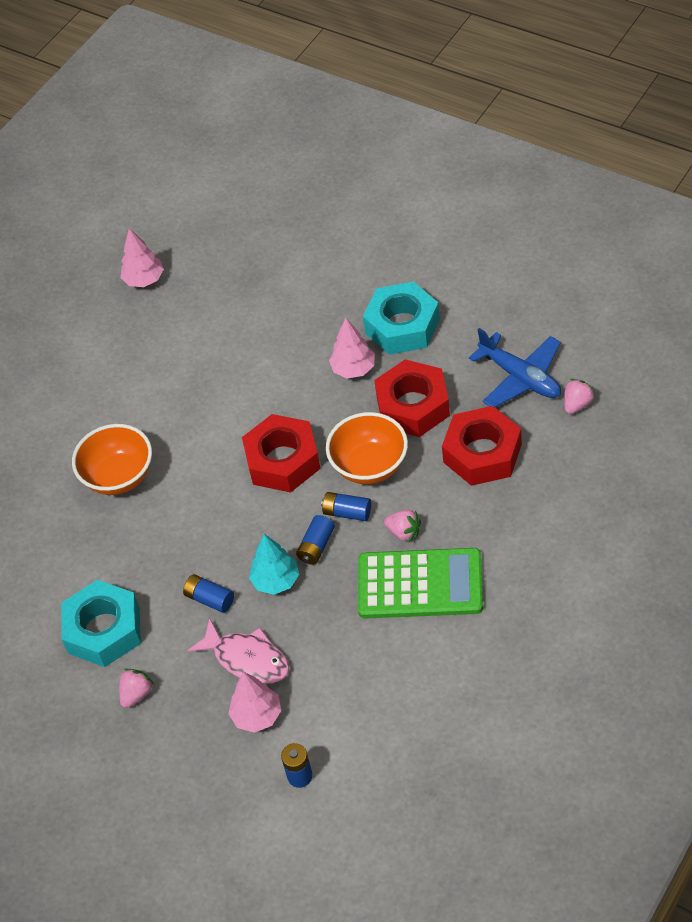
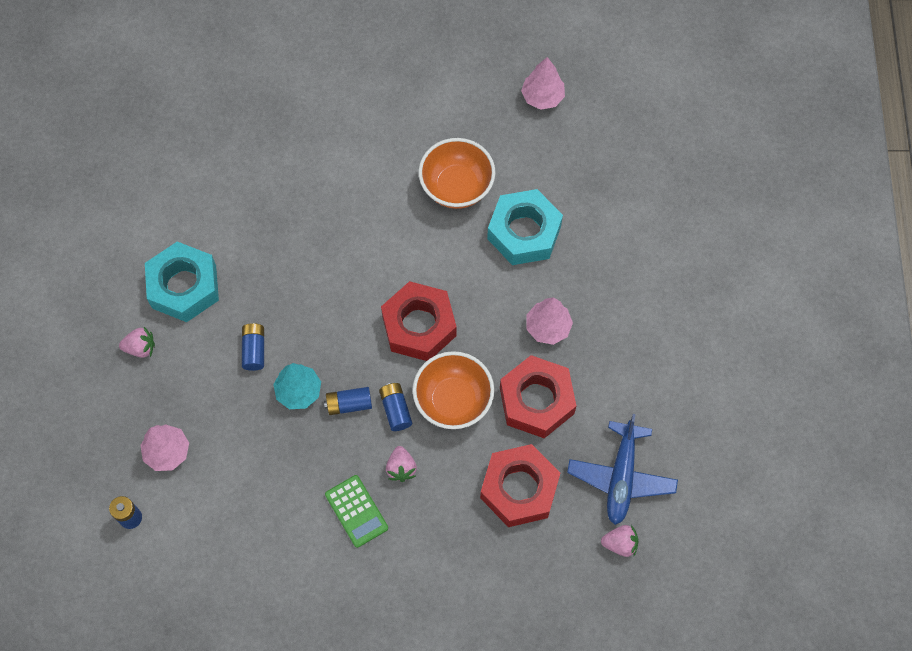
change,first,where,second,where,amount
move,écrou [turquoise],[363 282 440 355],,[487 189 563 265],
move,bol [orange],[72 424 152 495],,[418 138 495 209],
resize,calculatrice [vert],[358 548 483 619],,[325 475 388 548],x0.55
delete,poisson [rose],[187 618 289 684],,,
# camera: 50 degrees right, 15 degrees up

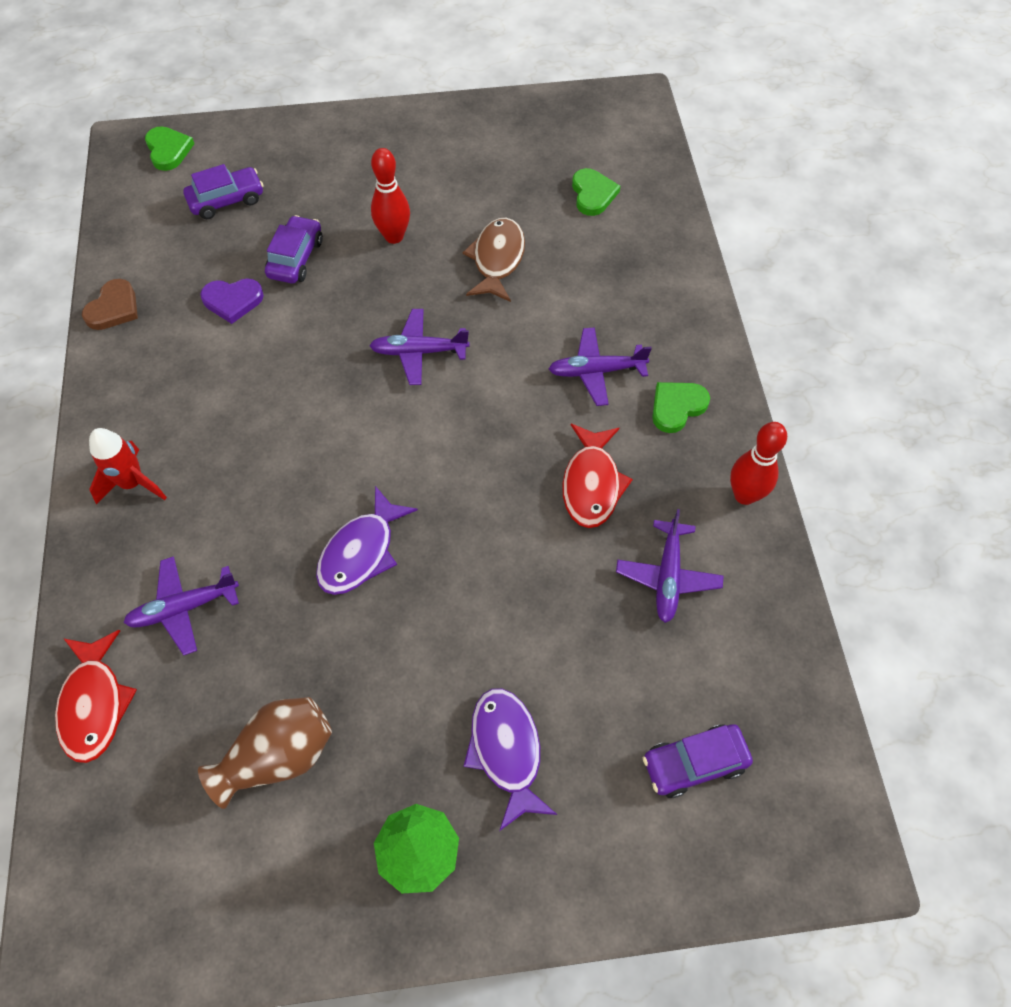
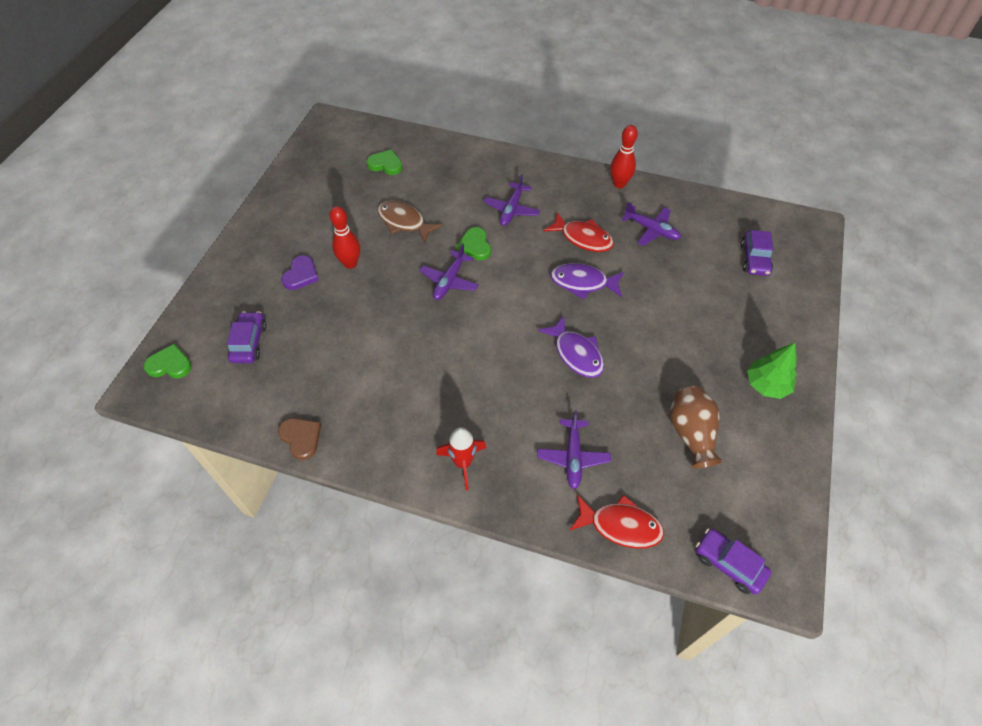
change,first,where,second,where,amount
move,voiture [violet],[265 215 323 283],,[696 528 771 594],
move,cœur [violet],[200 278 264 324],,[281 255 319 290],
move,cœur [vert],[652 382 710 433],,[457 227 491 260],
move,poisson [violet],[464 688 557 831],,[550 263 624 299],
# camera: 65 degrees left, 5 degrees down

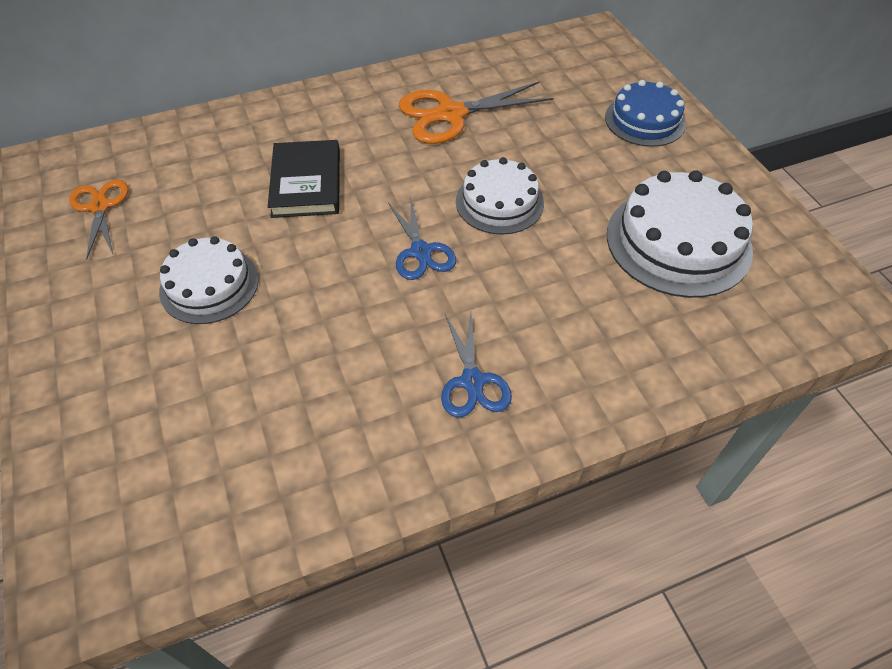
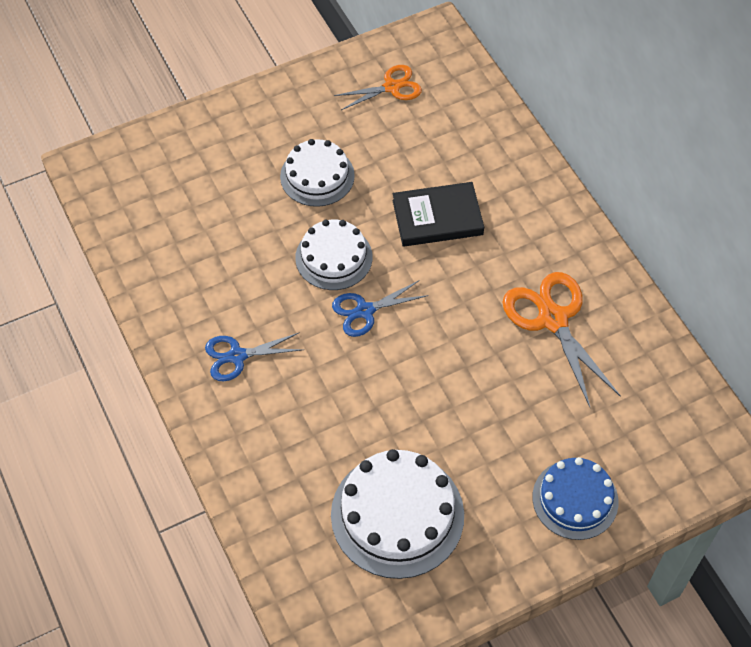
change,first,where,second,where,amount
move,gâteau [blanc],[456 157 544 235],,[295 220 372 290],
# camera: 85 degrees right, 5 degrees up

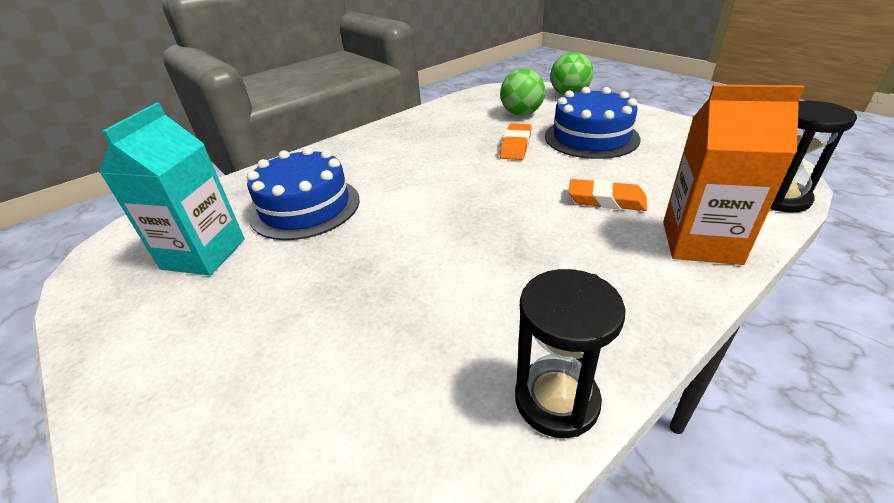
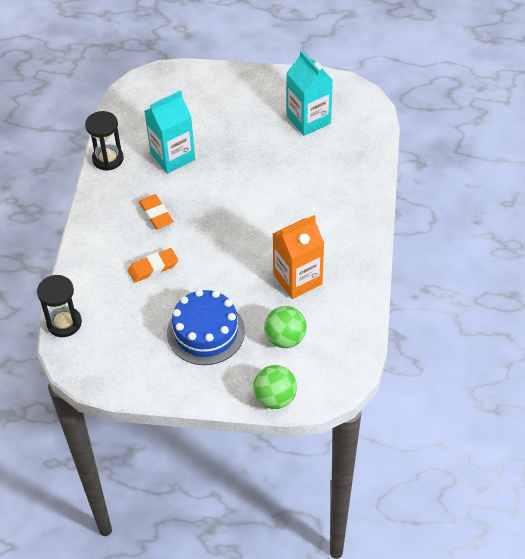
change,first,where,second,where,amount
move,brique de lait [orange],[663 85 805 265],,[273 215 324 299],
move,gomme [orange],[500 123 532 160],,[139 194 174 229],
delete,gâteau [bleu],[247 147 360 240],,,
insert,,,brique de lait [turquoise],[145 91 195 174],
# camera: 135 degrees right, 15 degrees up

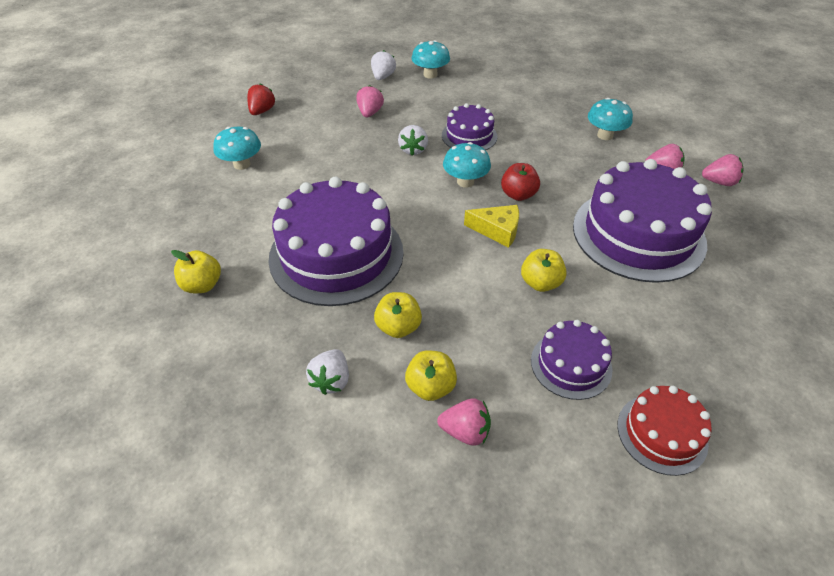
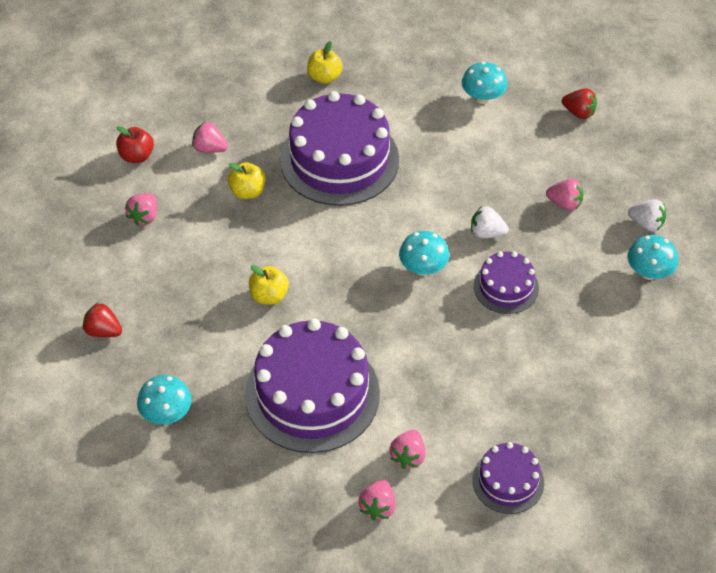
change,first,where,second,where,amount
move,champignon [turquoise],[588 98 633 140],,[137 375 192 425],
move,pomme [rouge],[501 163 540 201],,[116 126 154 163],
delete,fromage [jaune],[464 205 519 248],,,
move,gâteau [violet],[531 320 612 400],,[472 442 544 514],
recolor,fraise [blanc],[306 349 349 395],fraise [rose],[192 121 228 153],
delete,pomme [jaune],[405 350 457 401],,,
replace,gâteau [rouge],[617 386 712 476],fraise [rouge],[83 302 122 337],
# camera: 100 degrees right, 5 degrees up

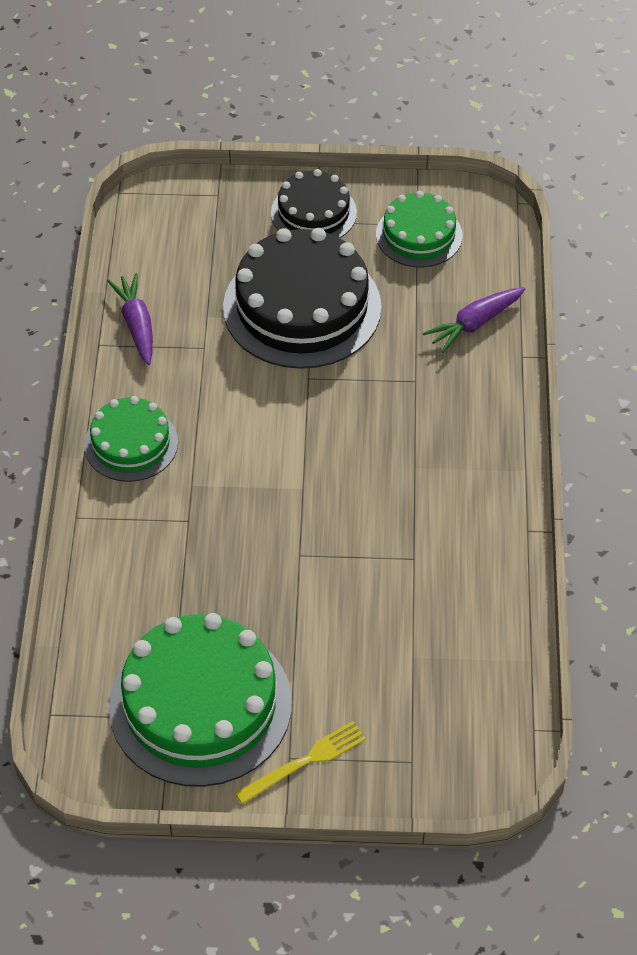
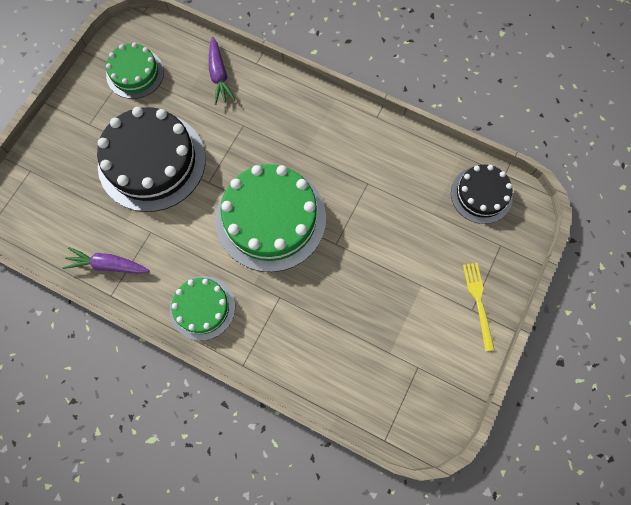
change,first,where,second,where,amount
move,gâteau [noir],[271 169 357 238],,[451 165 513 224],
move,gâteau [vert],[109 613 292 787],,[215 164 326 272],
# camera: 65 degrees left, 20 degrees up

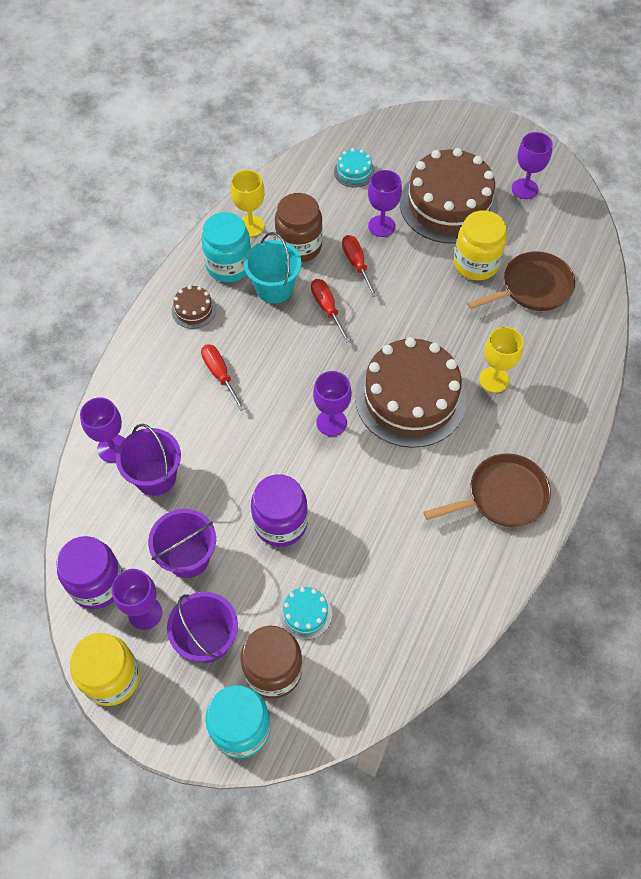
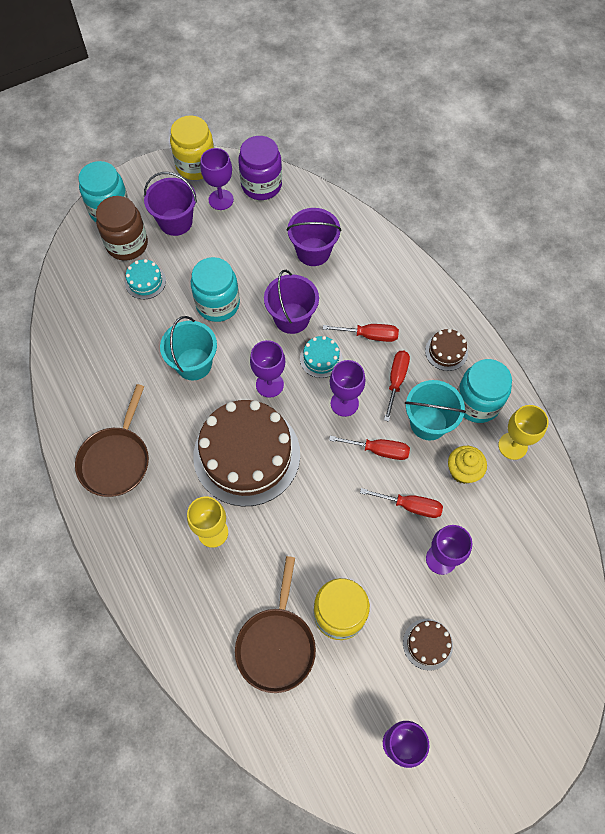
change,first,where,second,where,amount
move,gâteau [turquoise],[334 148 375 187],,[300 336 343 378],
resize,gâteau [marron],[400 148 499 244],,[403 619 453 671],x0.42
replace,bocal [marron],[275 193 323 262],muffin [jaune],[448 446 487 484],
move,verre à pied [violet],[80 397 125 462],,[330 360 366 417],
recolor,bocal [violet],[251 474 308 547],bocal [turquoise],[191 257 240 322],
move,seau [violet],[148 509 216 578],,[264 270 319 334],
insert,,,seau [turquoise],[160 316 217 380],
insert,,,tournevis [rouge],[384 351 410 422],
# camera: 125 degrees right, 5 degrees up

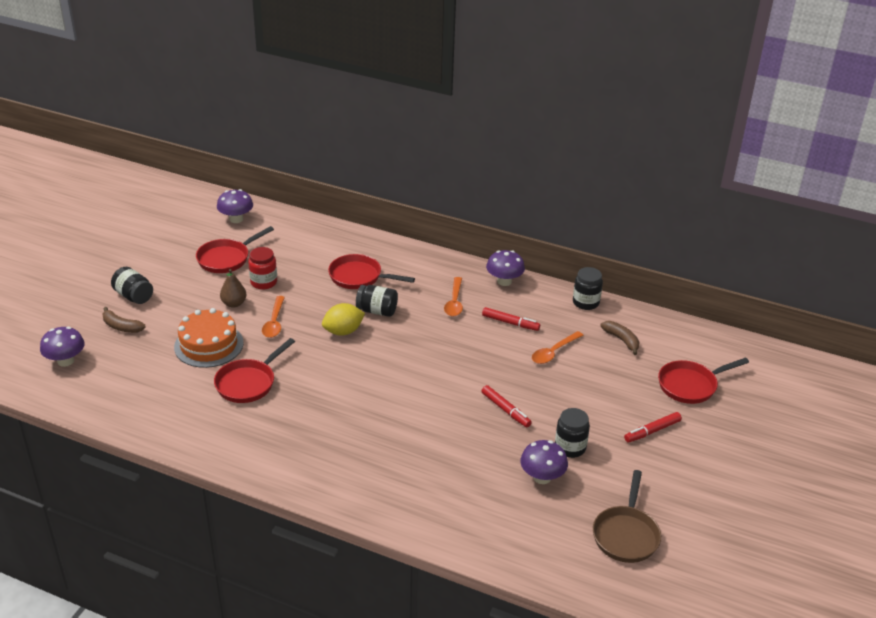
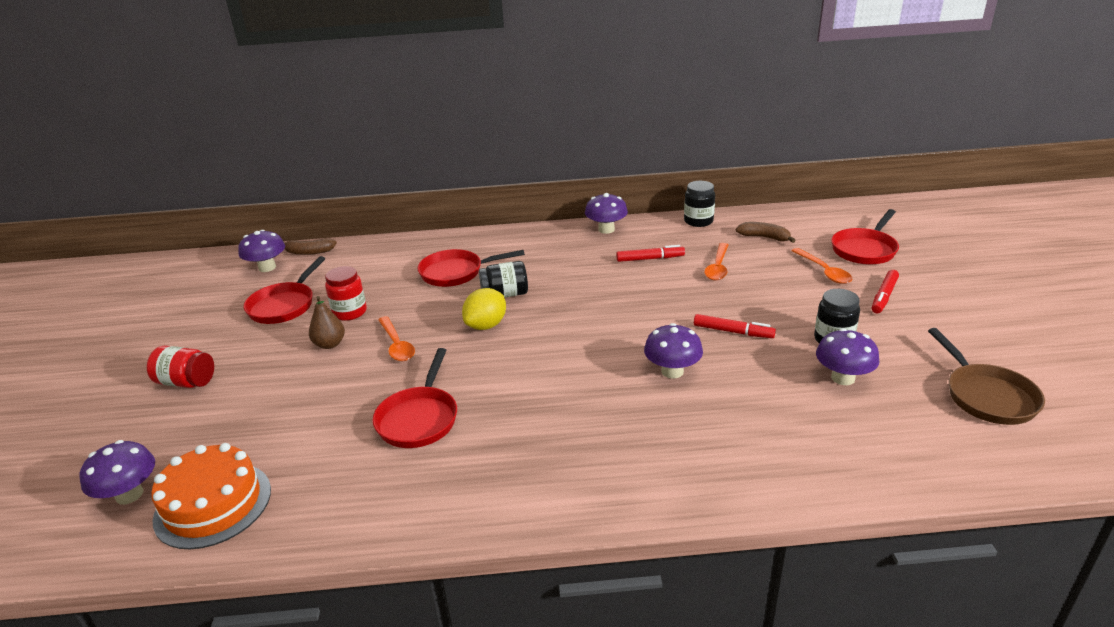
change,first,where,second,where,amount
recolor,bocal [noir],[111 267 153 304],bocal [rouge],[147 345 214 388],
move,cuillère [orange],[444 277 463 317],,[791 248 852 284],
move,banane [marron],[103 307 146 333],,[284 238 337 255],
move,gâteau [orange],[174 308 244 368],,[151 443 271 549],
insert,,,champignon [violet],[644 323 703 379],
# camera: 25 degrees left, 5 degrees down

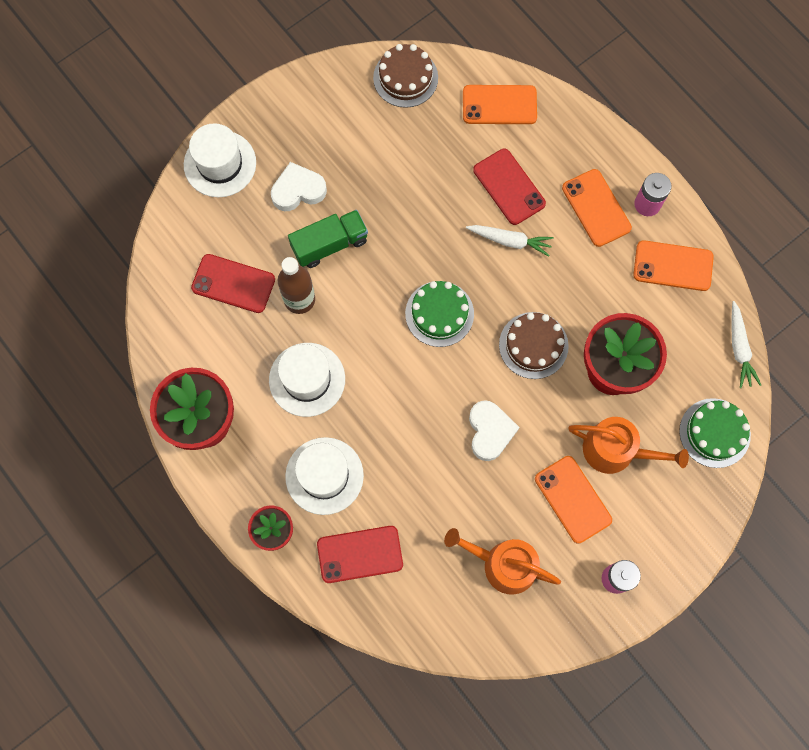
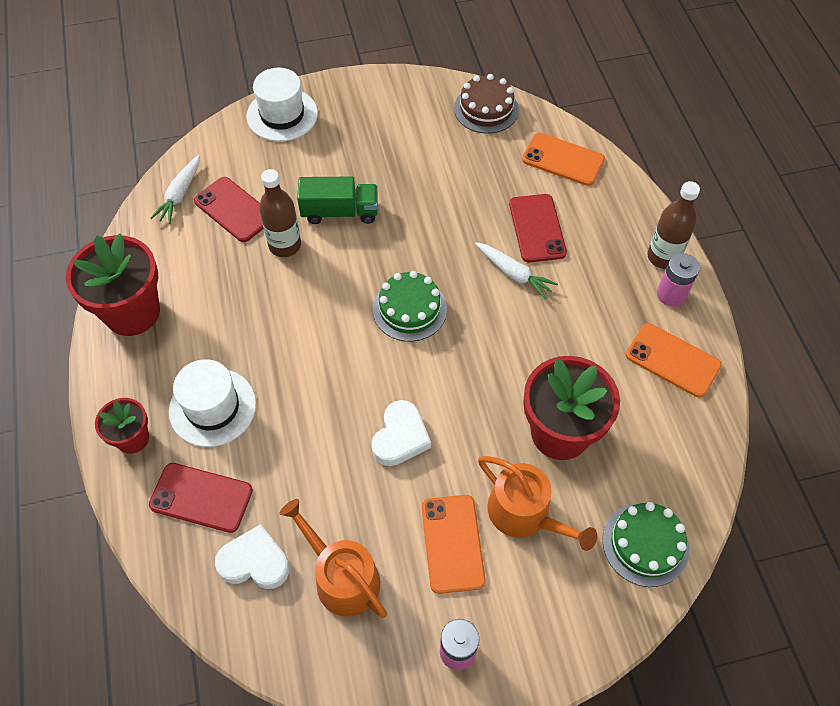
change,first,where,second,where,amount
move,cœur [blanc],[271 162 327 211],,[215 524 289 589],
delete,téléphone [orange],[562 169 632 247],,,
move,carotte [blanc],[731 301 761 388],,[150 155 200 224],
delete,gâteau [marron],[499 312 569 379],,,
delete,chapeau [blanc],[269 343 345 417],,,
insert,,,bouteille [marron],[647 181 700 269],
# camera: 25 degrees right, 15 degrees down

